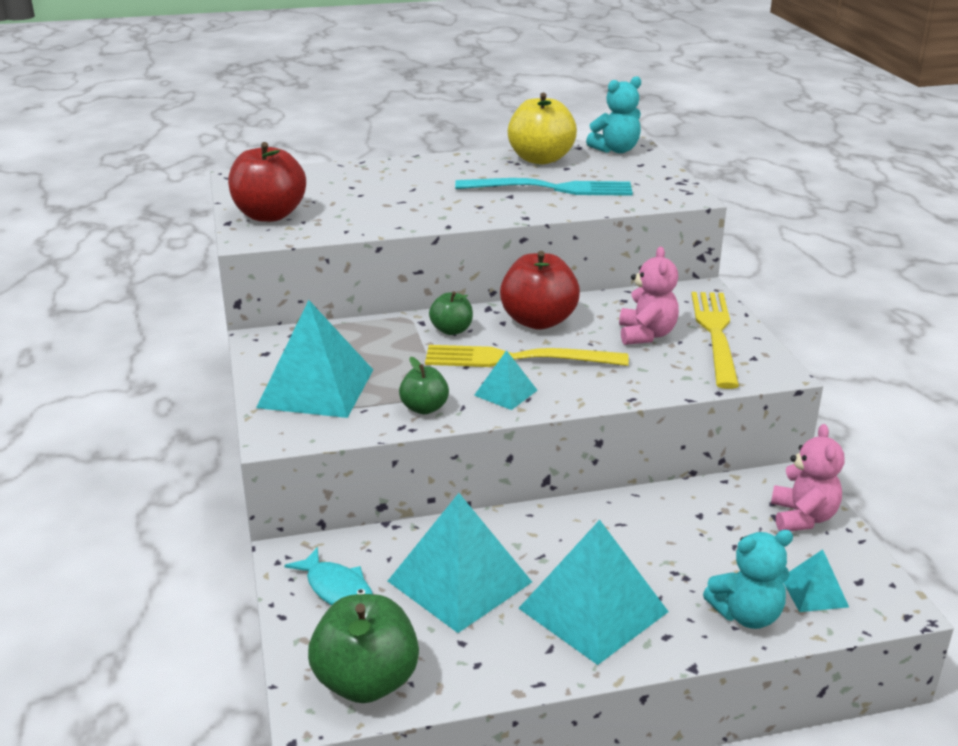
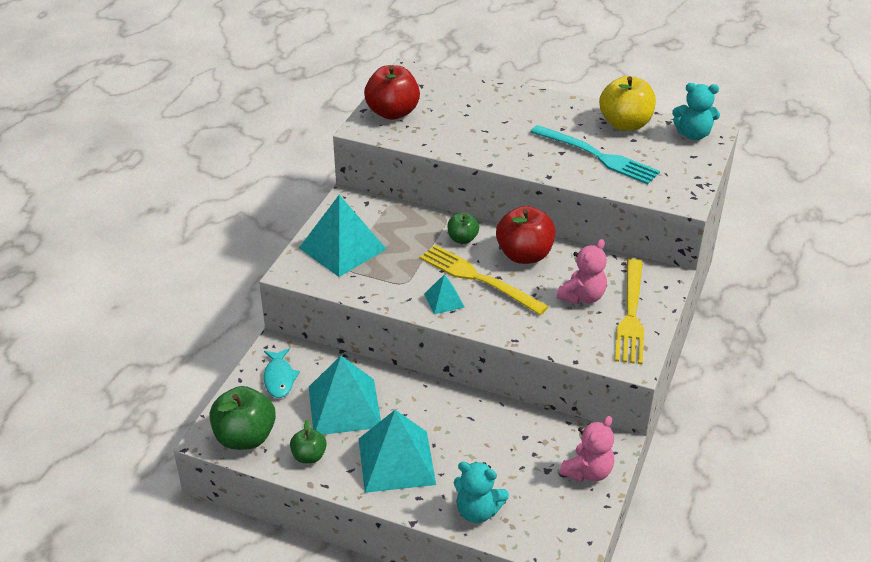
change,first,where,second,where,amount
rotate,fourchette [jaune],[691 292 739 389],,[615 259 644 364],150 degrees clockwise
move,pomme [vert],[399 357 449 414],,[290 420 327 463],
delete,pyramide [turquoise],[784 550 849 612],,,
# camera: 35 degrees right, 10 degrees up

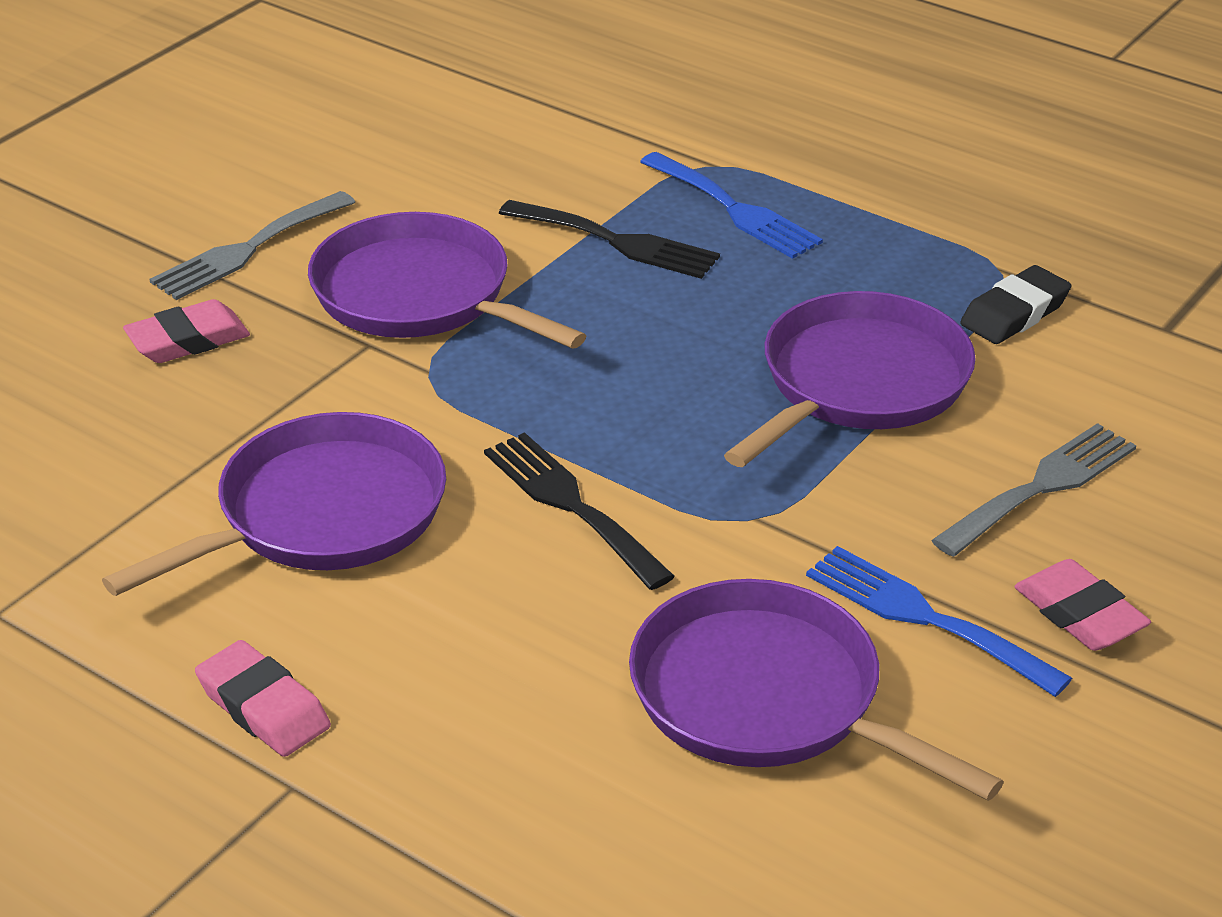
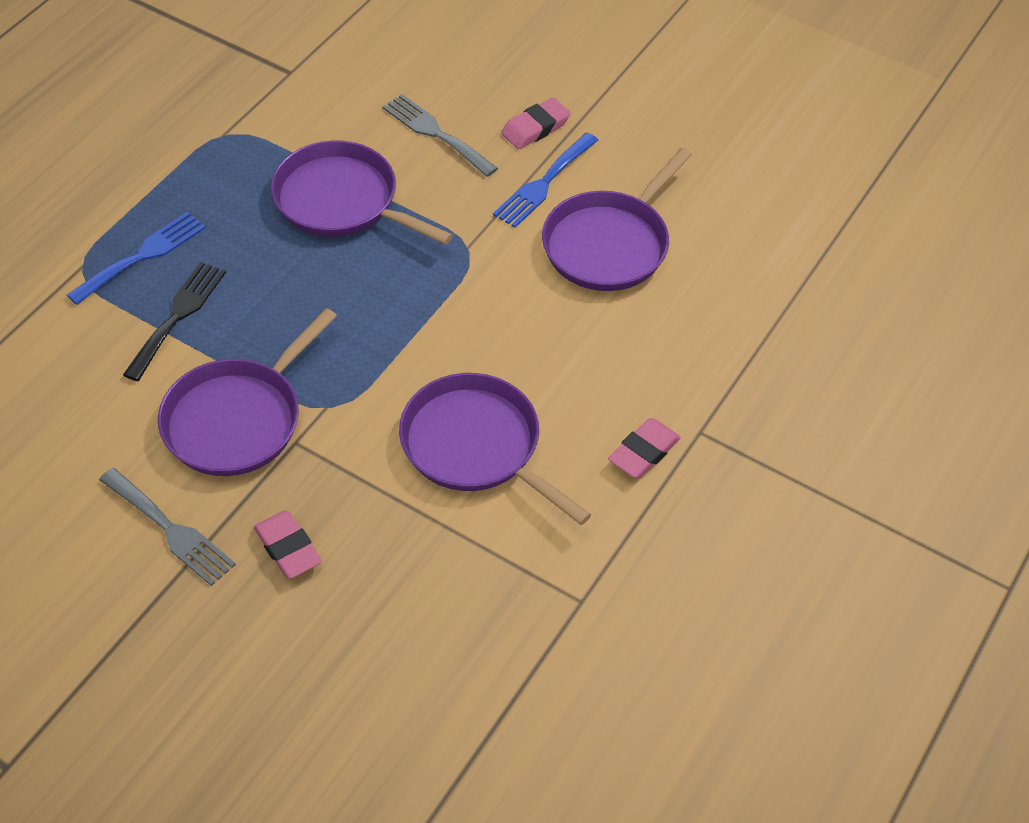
change,first,where,second,where,amount
delete,gomme [noir],[960 265 1071 344],,,
delete,fourchette [noir],[484 432 675 590],,,
# camera: 95 degrees left, 15 degrees up

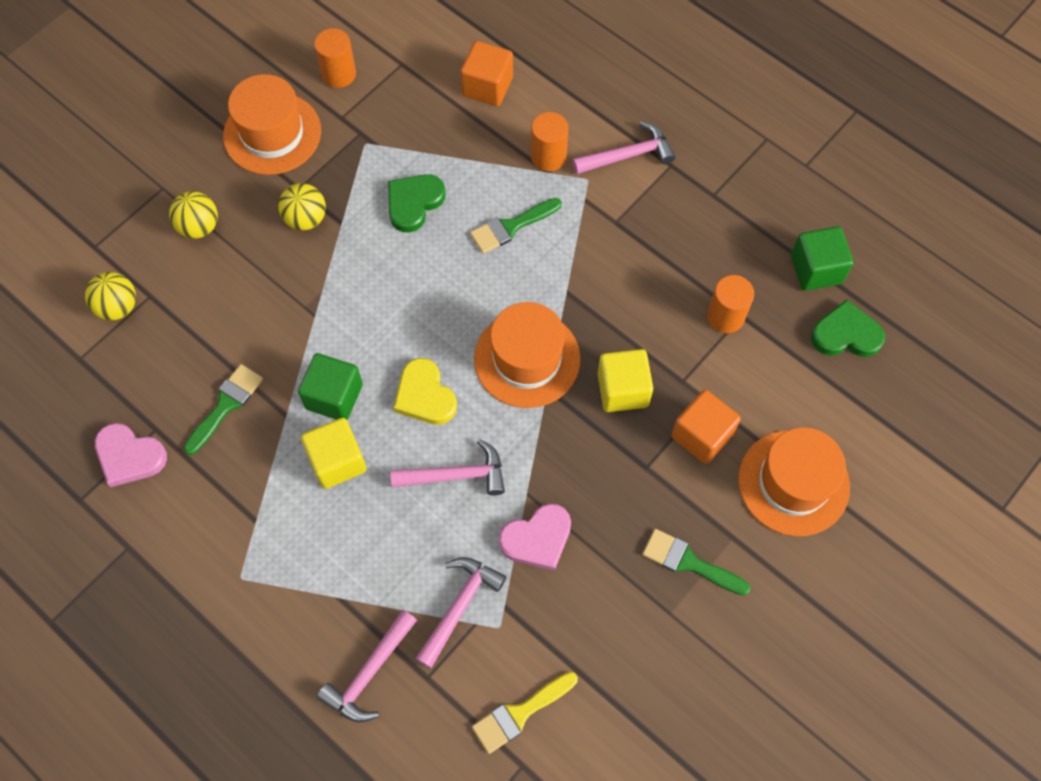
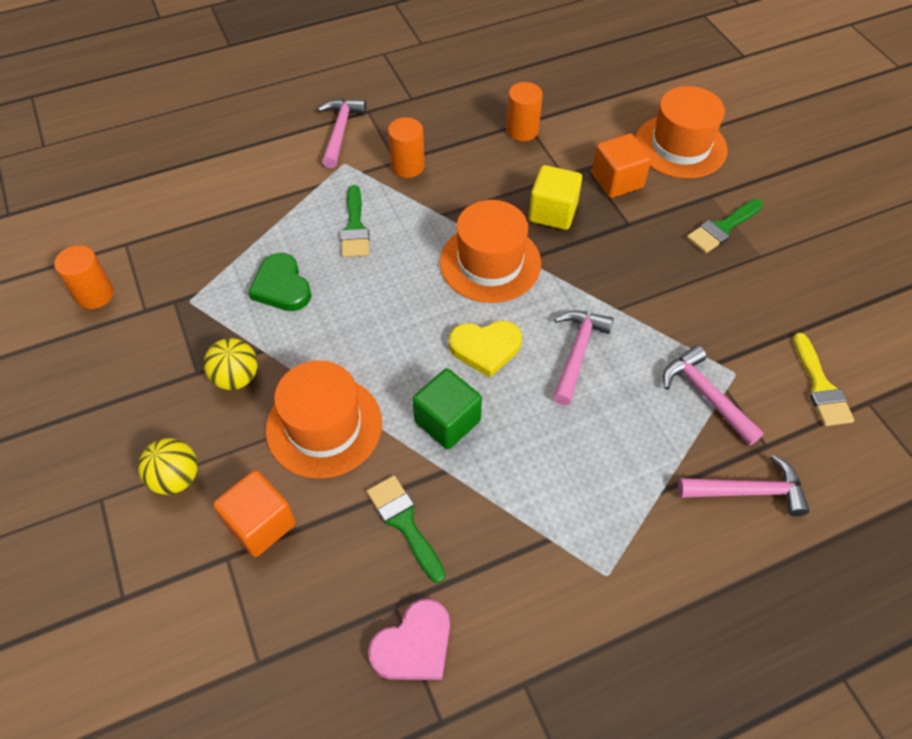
change,first,where,second,where,amount
move,cube [orange],[460 41 513 106],,[213 470 296 557],
move,chapeau [orange],[223 74 321 175],,[266 360 382 479],
move,cylindre [orange],[531 112 568 171],,[388 117 425 178],
delete,cube [vert],[791 226 854 291],,,
delete,balle [jaune],[85 272 136 320],,,
delete,cœur [vert],[811 300 885 357],,,
delete,cube [jaune],[301 418 367 489],,,
delete,cœur [rose],[499 504 571 571],,,
rotate,marteau [rose],[317 610 417 723],,[678 455 810 516],60 degrees counterclockwise
# camera: 65 degrees left, 10 degrees down

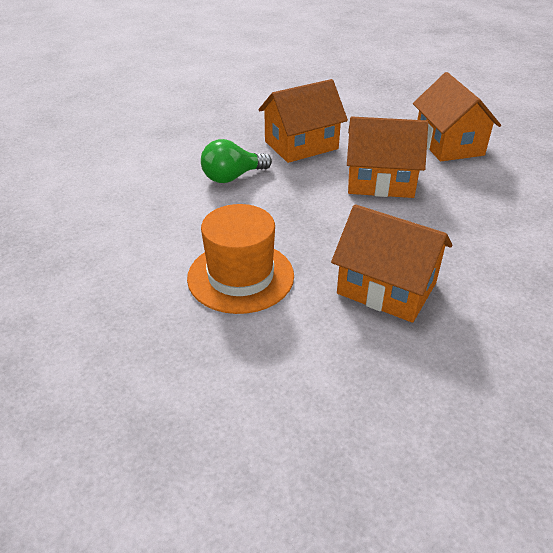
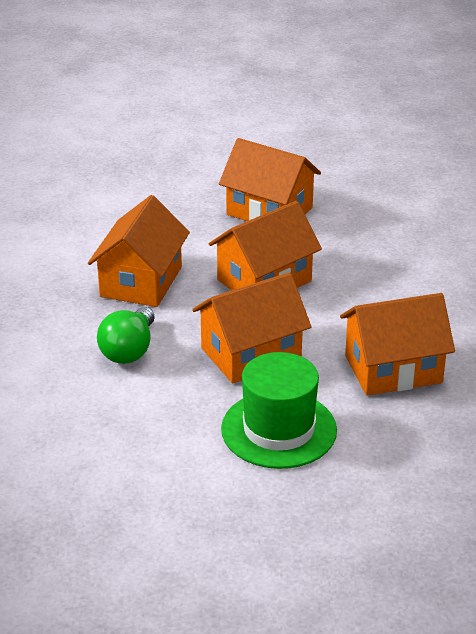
change,first,where,second,where,amount
recolor,chapeau [orange],[187 204 294 314],chapeau [vert],[221 352 337 469],
insert,,,maison [orange],[192 272 311 383],
# camera: 45 degrees left, 5 degrees down

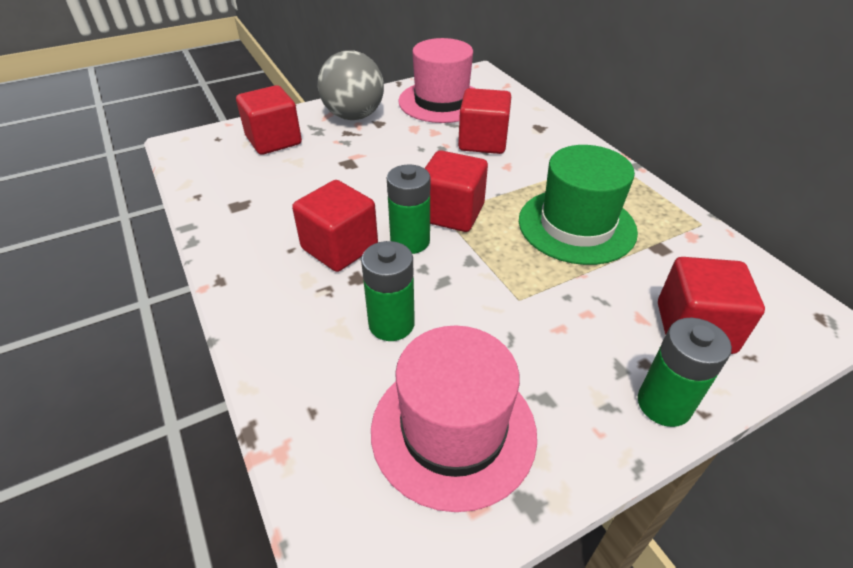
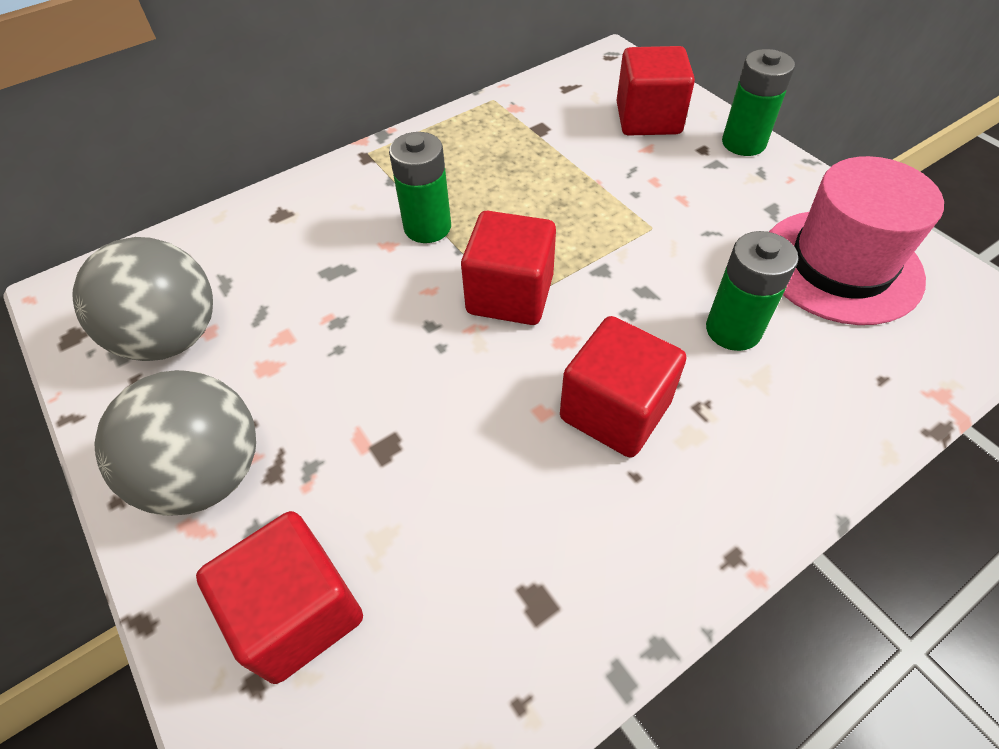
change,first,where,second,where,amount
replace,chapeau [rose],[398 38 476 123],balle [gris],[72 237 213 361],
delete,cube [rouge],[458 88 511 154],,,
delete,chapeau [vert],[519 145 638 265],,,
move,pile [vert],[387 164 430 254],,[389 132 451 243],
# camera: 95 degrees left, 10 degrees up

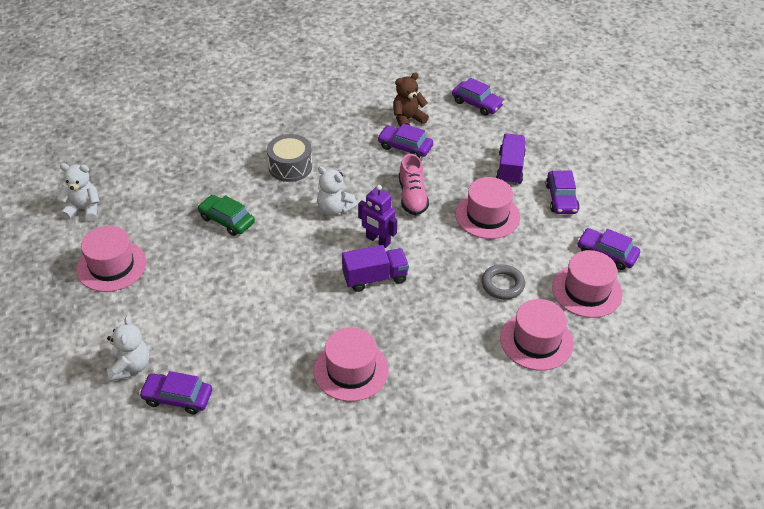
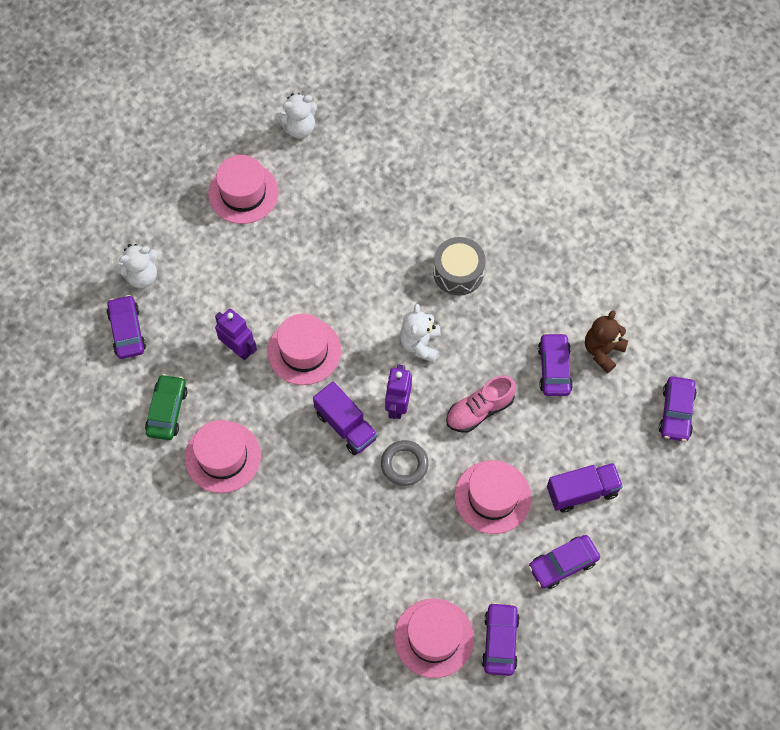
change,first,where,second,where,amount
rotate,ours en peluche [marron],[393 73 429 127],,[585 310 628 373],90 degrees counterclockwise
rotate,ours en peluche [blanc],[57 163 100 222],,[274 93 317 139],90 degrees clockwise
move,voiture [vert],[198 195 255 236],,[145 374 187 440],
move,anneau [gris],[482 264 525 299],,[381 440 429 486],
move,chapeau [rose],[500 299 574 371],,[268 314 341 385],
insert,,,robot [violet],[215 309 257 360],
# camera: 65 degrees right, 20 degrees up

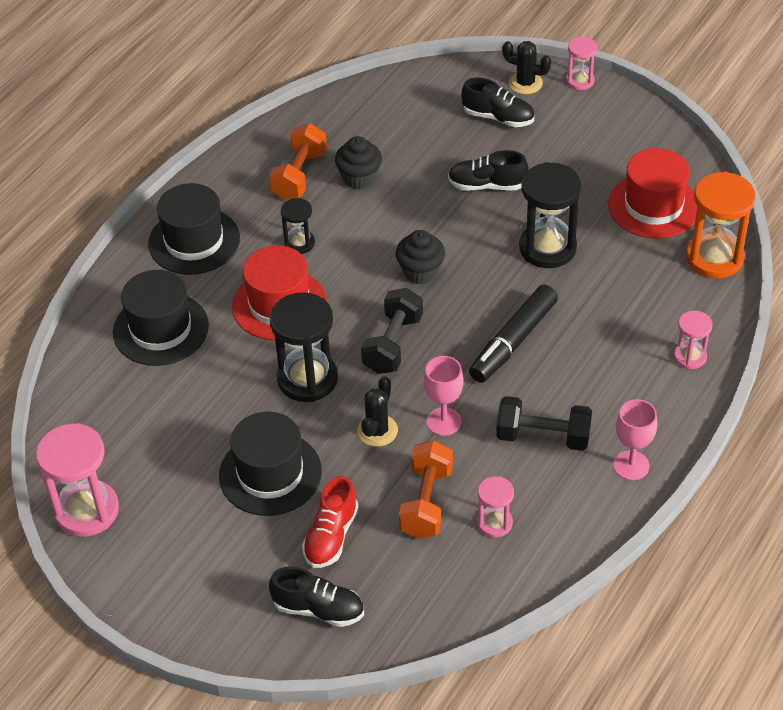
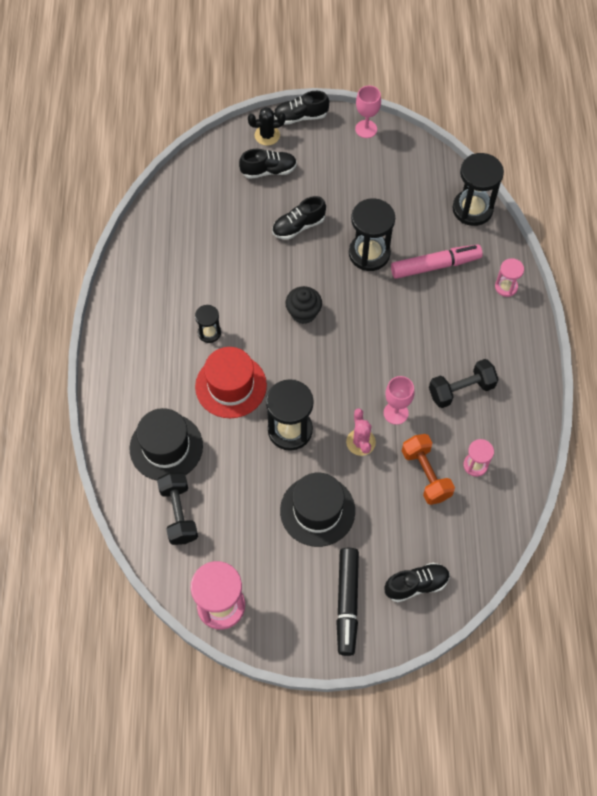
change,first,where,second,where,amount
replace,sablier [rose],[566 37 597 90],chaussure [noir],[274 91 329 125],
delete,haltère [orange],[269 123 327 200],,,
delete,muffin [noir],[335 136 382 189],,,
delete,chapeau [rouge],[608 148 697 239],,,
recolor,sablier [orange],[686 172 756 278],sablier [noir],[452 153 504 226],
delete,chapeau [noir],[148 183 240 275],,,
move,feutre [noir],[469 285 558 383],,[336 548 359 656],
move,haltère [noir],[361 288 423 374],,[157 472 198 545],
recolor,cactus [noir],[357 376 398 447],cactus [rose],[346 408 376 456],
move,verre à pied [rose],[613 399 657 480],,[355 86 381 138],
delete,chaussure [rouge],[302 476 358 568],,,
insert,,,feutre [rose],[391 244 483 279],
# camera: 35 degrees left, 15 degrees up

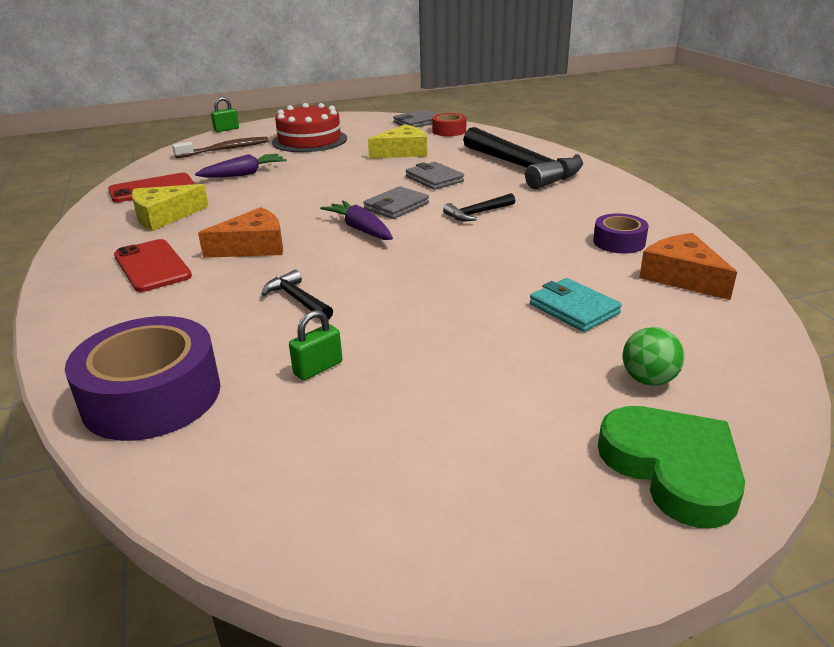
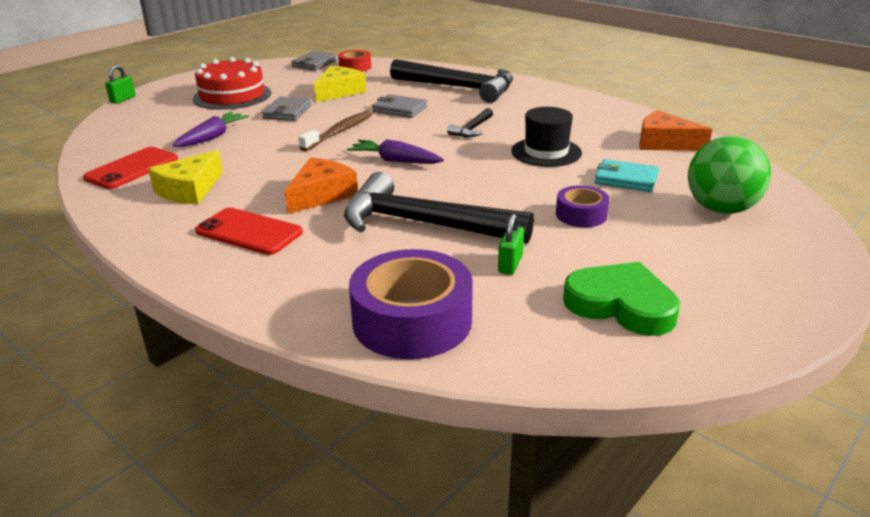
change,first,where,second,where,amount
move,brosse à dents [marron],[172 137 269 158],,[298 111 372 151],
move,portefeuille [gris],[363 186 429 219],,[262 97 312 121],
move,ruban adhésif [violet],[593 213 649 254],,[556 185 609 227],
resize,marteau [noir],[261 270 333 320],,[344 172 534 244],x2.26
resize,balle [vert],[623 327 684 386],,[688 136 771 214],x1.84
move,cœur [vert],[598 406 745 528],,[563 262 680 336],
insert,,,chapeau [noir],[511 107 582 167],
# camera: 30 degrees left, 0 degrees up

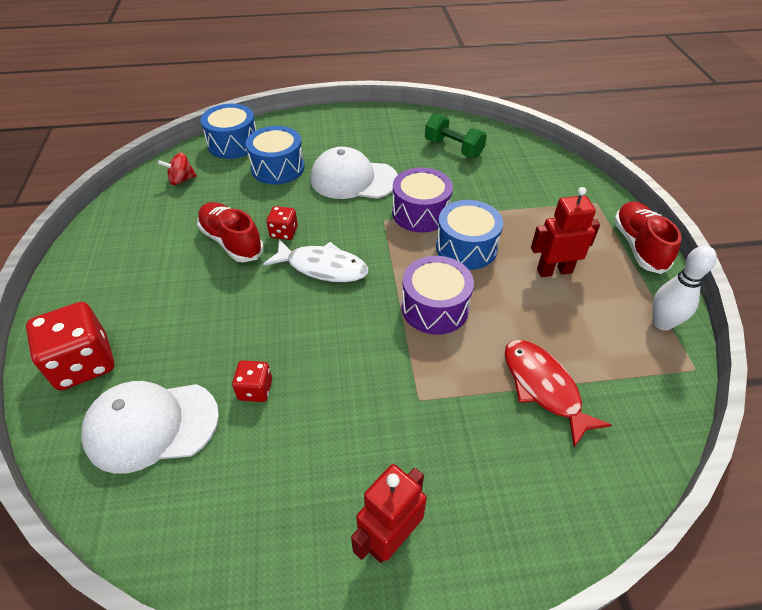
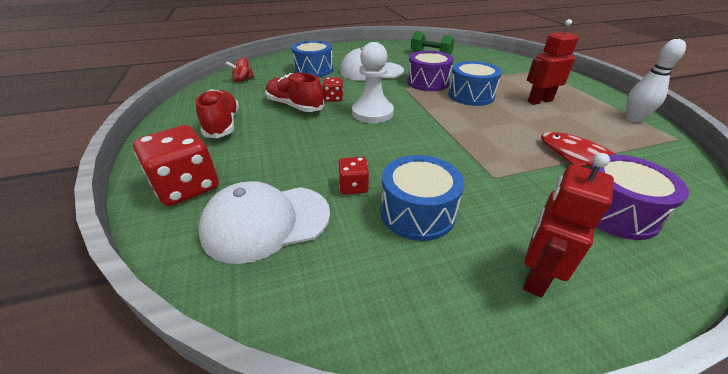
change,first,where,second,where,amount
move,tambour [bleu],[200 104 256 159],,[380 155 464 241],
move,chaussure [rouge],[614 201 681 274],,[196 89 239 138],
replace,poisson [blanc],[263 239 368 282],pion [blanc],[352 42 394 123],
move,tambour [violet],[401 256 474 335],,[590 155 689 240],
# camera: 10 degrees left, 10 degrees down

